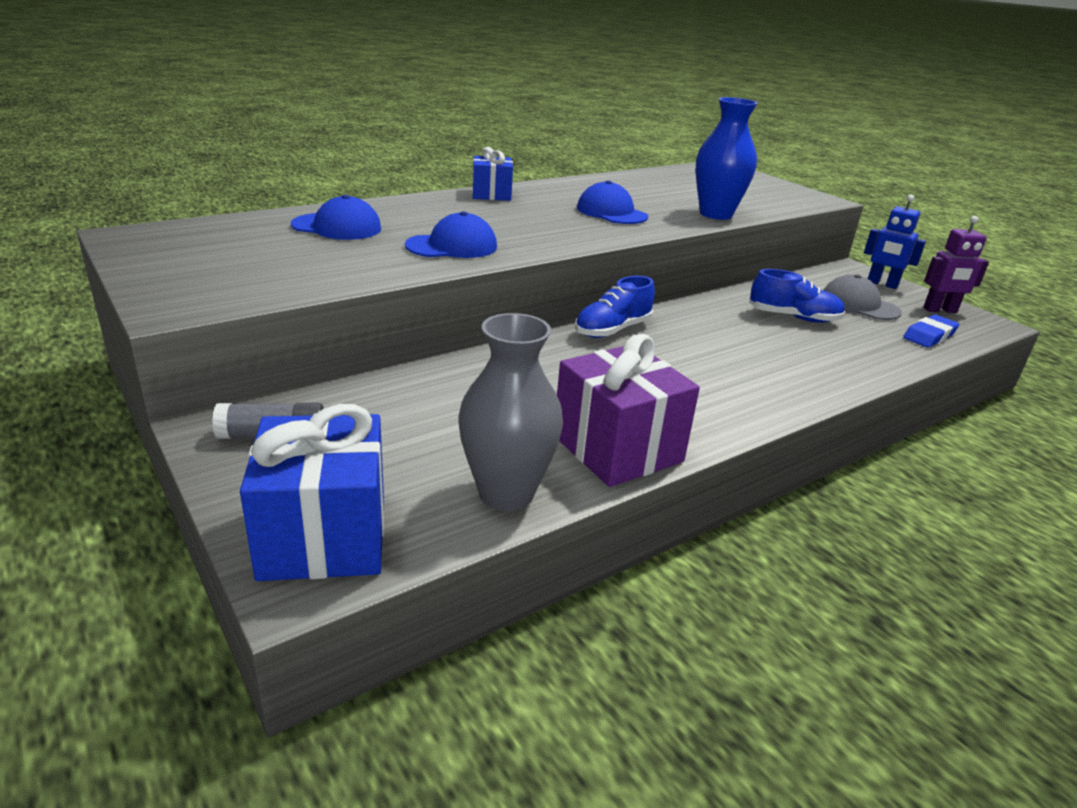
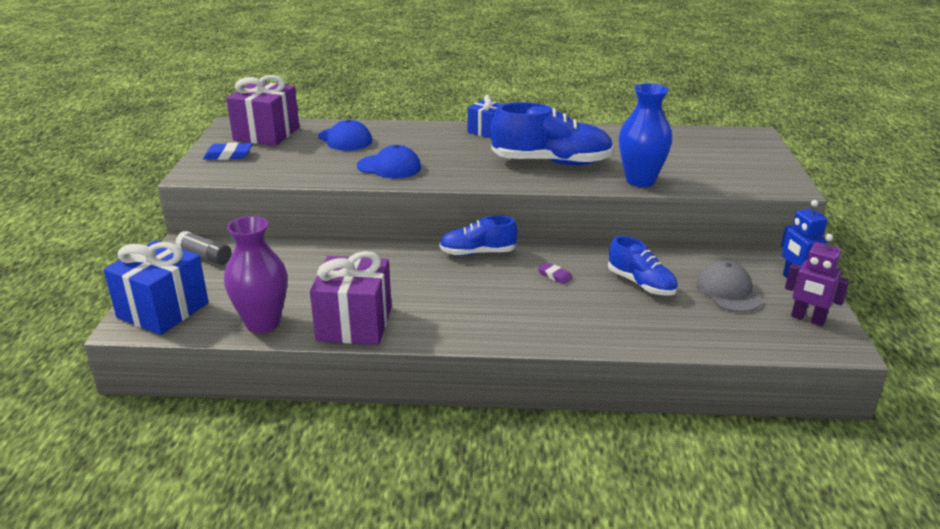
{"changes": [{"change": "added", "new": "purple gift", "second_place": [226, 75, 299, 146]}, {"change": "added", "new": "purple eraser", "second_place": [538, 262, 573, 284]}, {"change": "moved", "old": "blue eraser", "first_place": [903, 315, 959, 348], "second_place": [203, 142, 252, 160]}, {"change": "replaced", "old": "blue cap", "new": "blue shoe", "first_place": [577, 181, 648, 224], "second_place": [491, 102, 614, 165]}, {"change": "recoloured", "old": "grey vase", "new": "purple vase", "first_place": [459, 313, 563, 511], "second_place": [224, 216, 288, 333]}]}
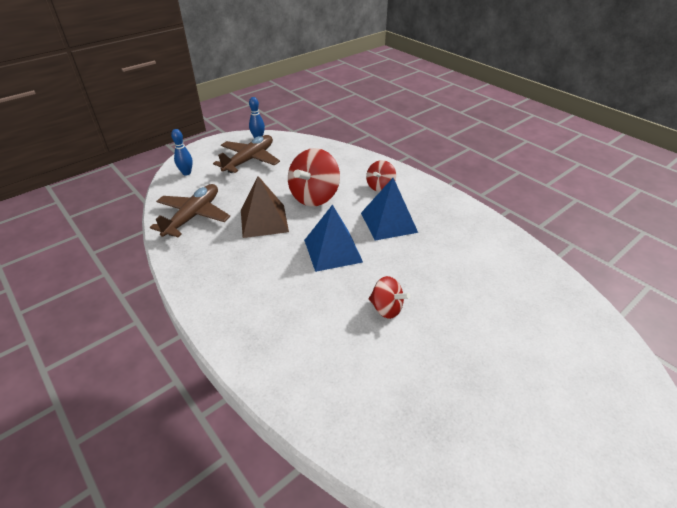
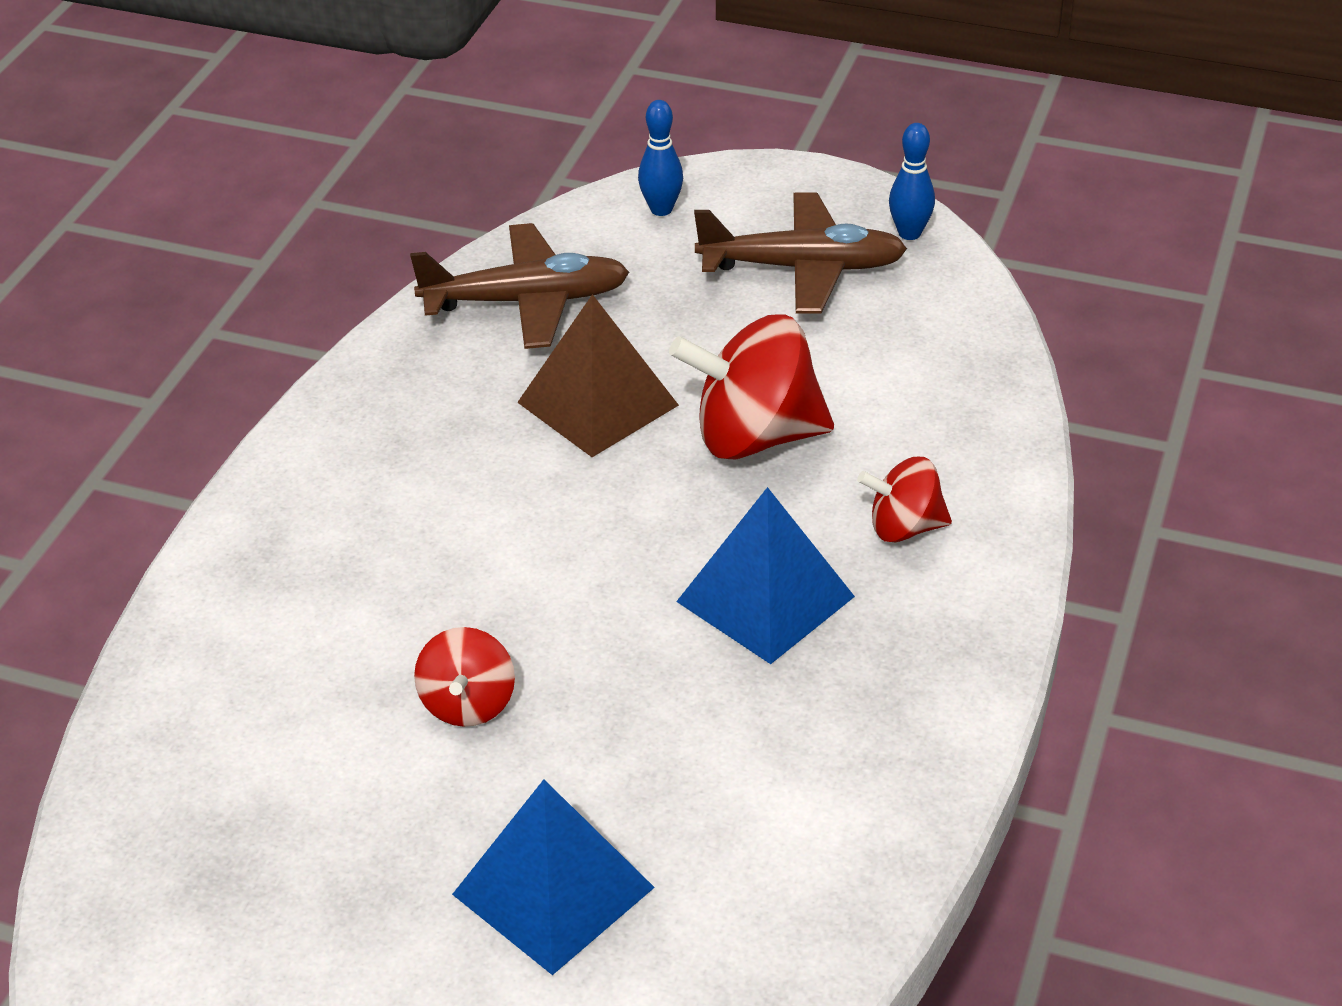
{"changes": [{"change": "moved", "old": "blue pyramid", "first_place": [304, 204, 363, 272], "second_place": [452, 779, 655, 975]}]}
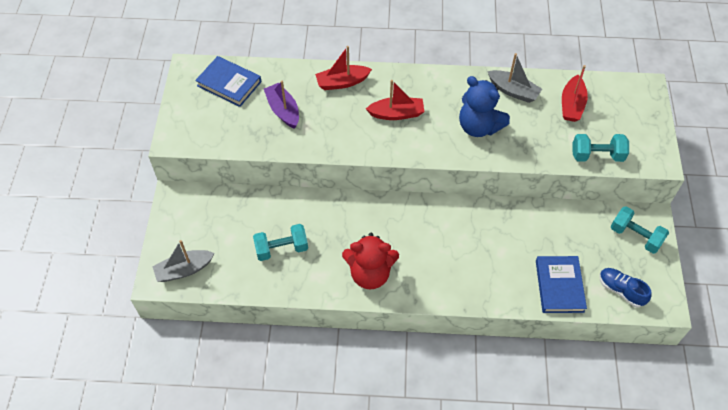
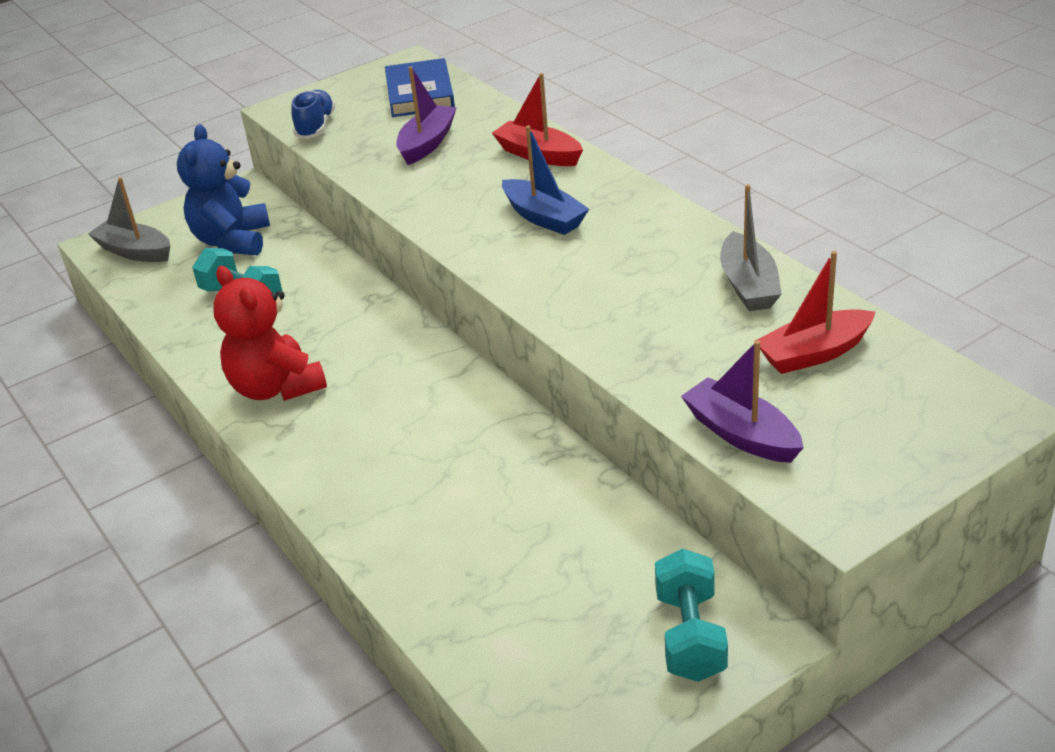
{"changes": [{"change": "removed", "old": "blue book", "first_place": [536, 256, 587, 313]}, {"change": "moved", "old": "blue teddy bear", "first_place": [459, 76, 510, 137], "second_place": [177, 124, 270, 256]}, {"change": "moved", "old": "blue shoe", "first_place": [599, 268, 652, 307], "second_place": [291, 90, 336, 139]}, {"change": "replaced", "old": "turquoise dumbbell", "new": "purple boat", "first_place": [573, 134, 629, 162], "second_place": [681, 340, 804, 463]}, {"change": "recoloured", "old": "red boat", "new": "blue boat", "first_place": [366, 80, 424, 120], "second_place": [502, 126, 589, 235]}]}
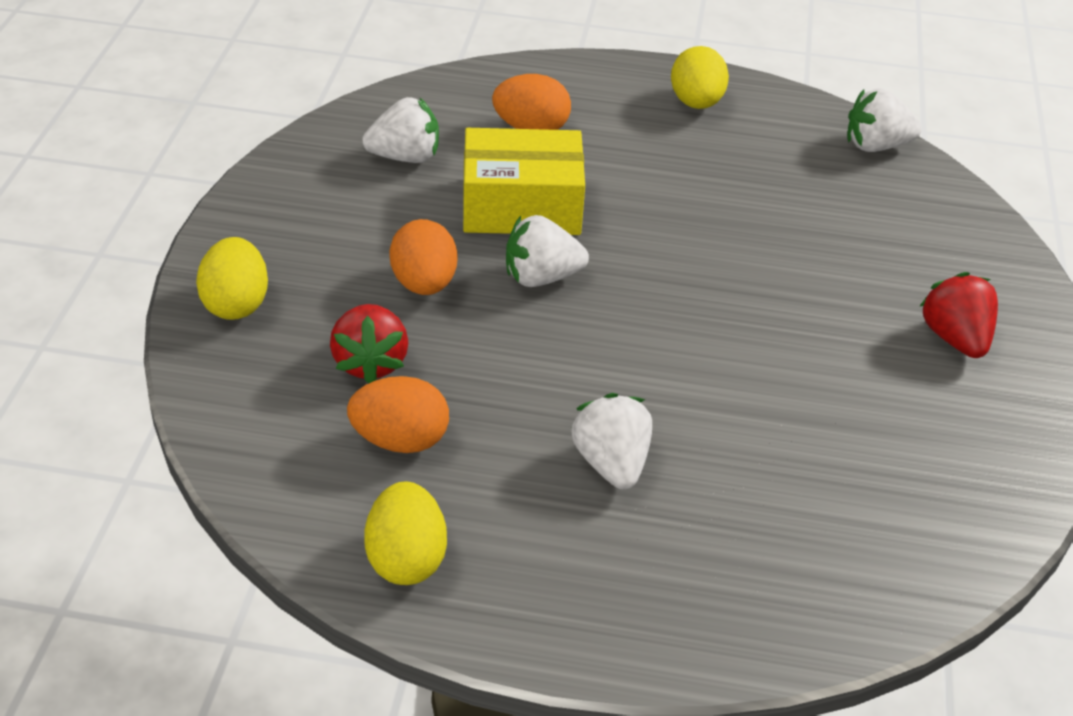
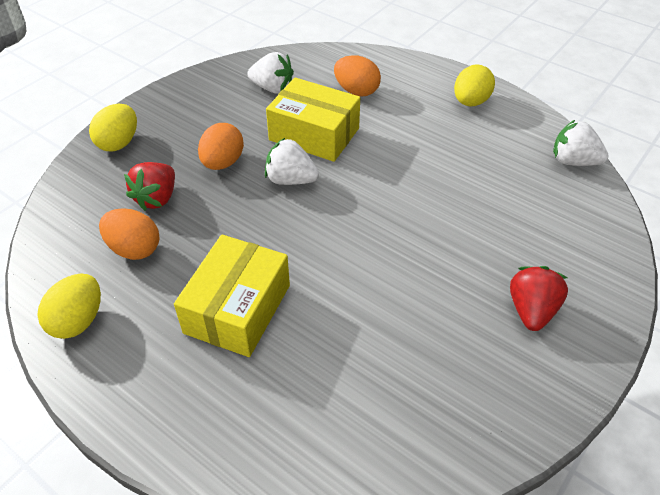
{"changes": [{"change": "replaced", "old": "white strawberry", "new": "yellow box", "first_place": [572, 393, 652, 489], "second_place": [174, 234, 290, 357]}]}
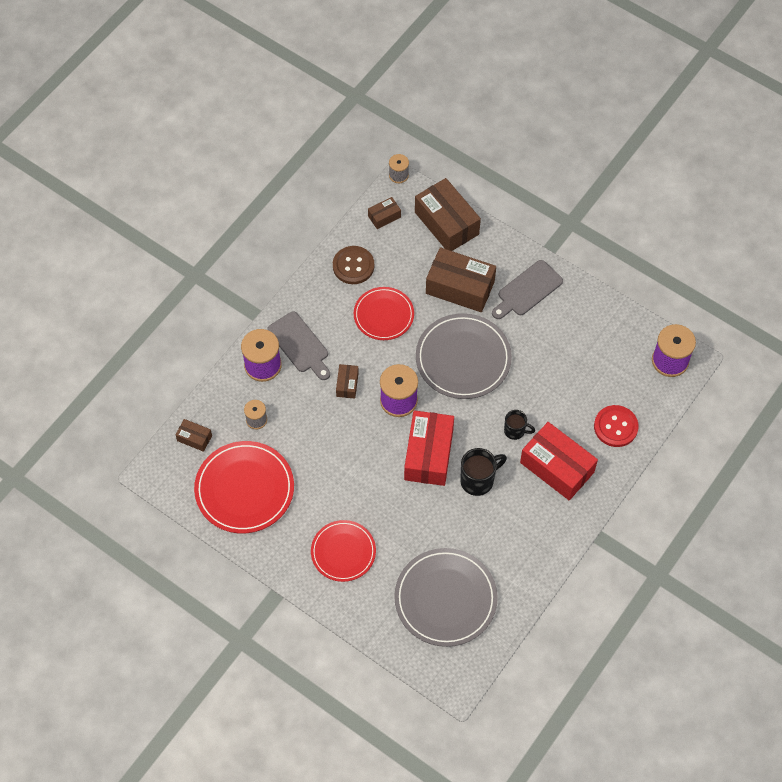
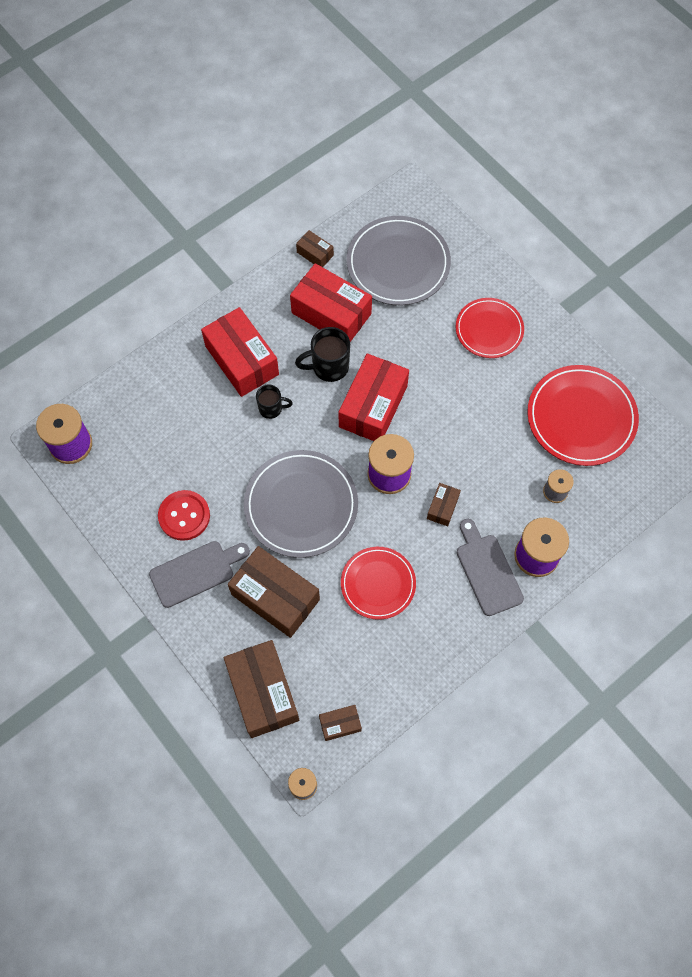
{"changes": [{"change": "removed", "old": "brown button", "first_place": [333, 246, 374, 284]}, {"change": "added", "new": "red box", "second_place": [290, 263, 372, 342]}, {"change": "moved", "old": "brown box", "first_place": [176, 419, 212, 452], "second_place": [296, 230, 334, 267]}, {"change": "moved", "old": "red button", "first_place": [594, 405, 639, 447], "second_place": [158, 490, 210, 541]}, {"change": "turned", "old": "black mug", "first_place": [504, 410, 535, 440], "second_place": [256, 384, 293, 419], "degrees": 150}]}
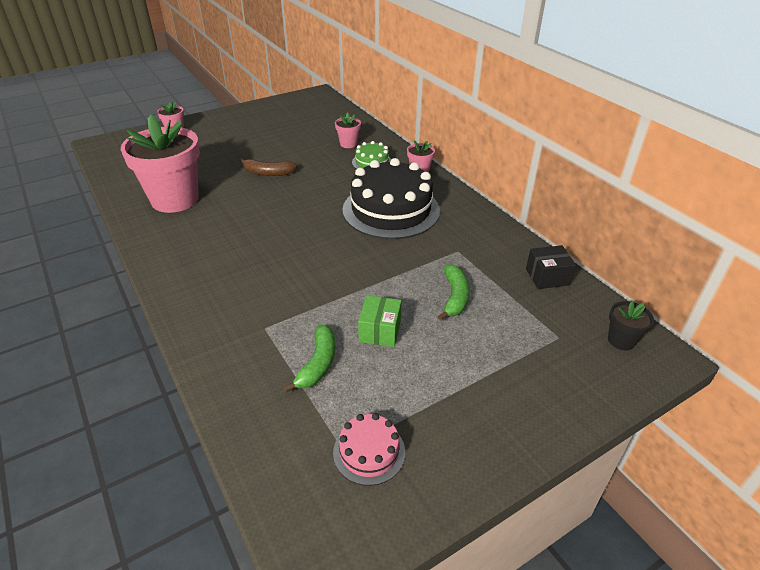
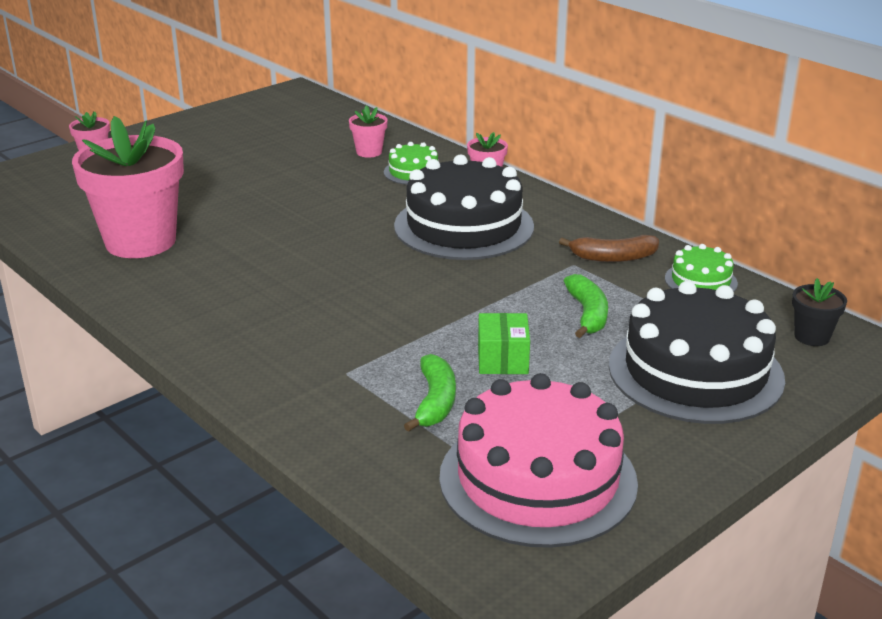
{"changes": [{"change": "added", "new": "black cake", "second_place": [609, 281, 785, 424]}, {"change": "moved", "old": "brown banana", "first_place": [239, 158, 298, 176], "second_place": [559, 235, 659, 262]}, {"change": "replaced", "old": "black box", "new": "green cake", "first_place": [526, 245, 576, 289], "second_place": [665, 244, 738, 292]}, {"change": "resized", "old": "pink cake", "first_place": [333, 413, 405, 486], "second_place": [439, 373, 638, 548], "factor": 2.12}]}
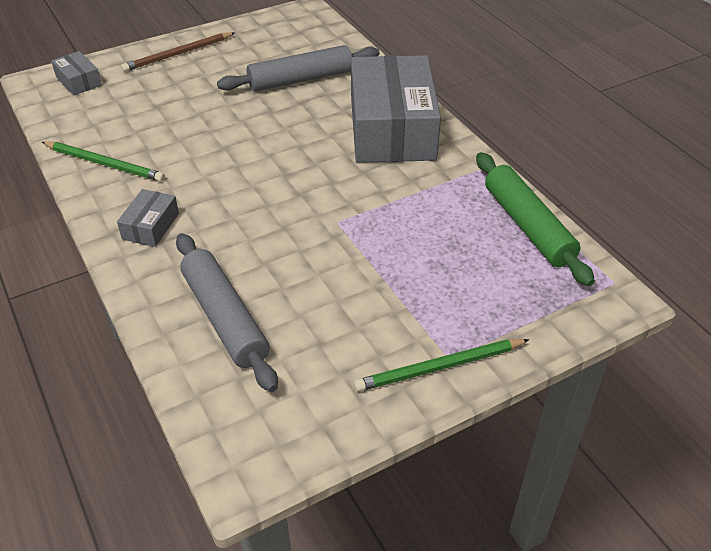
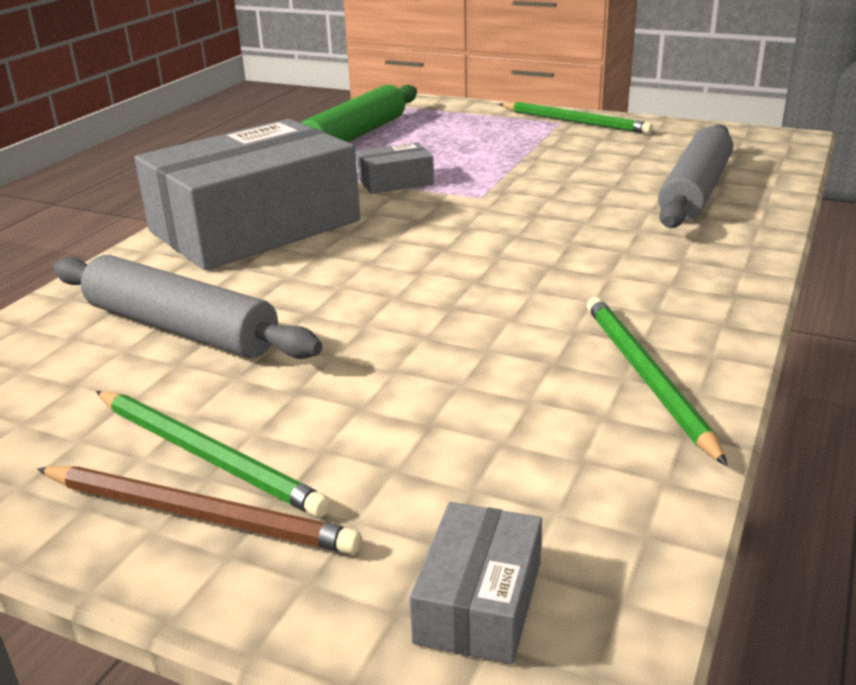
{"changes": [{"change": "added", "new": "green pencil", "second_place": [96, 391, 330, 517]}, {"change": "moved", "old": "grey box", "first_place": [117, 189, 179, 247], "second_place": [356, 142, 434, 194]}]}
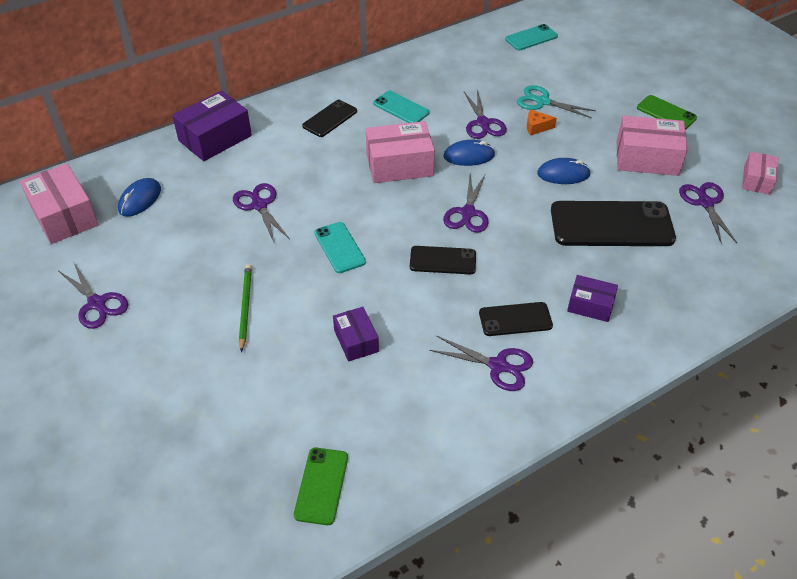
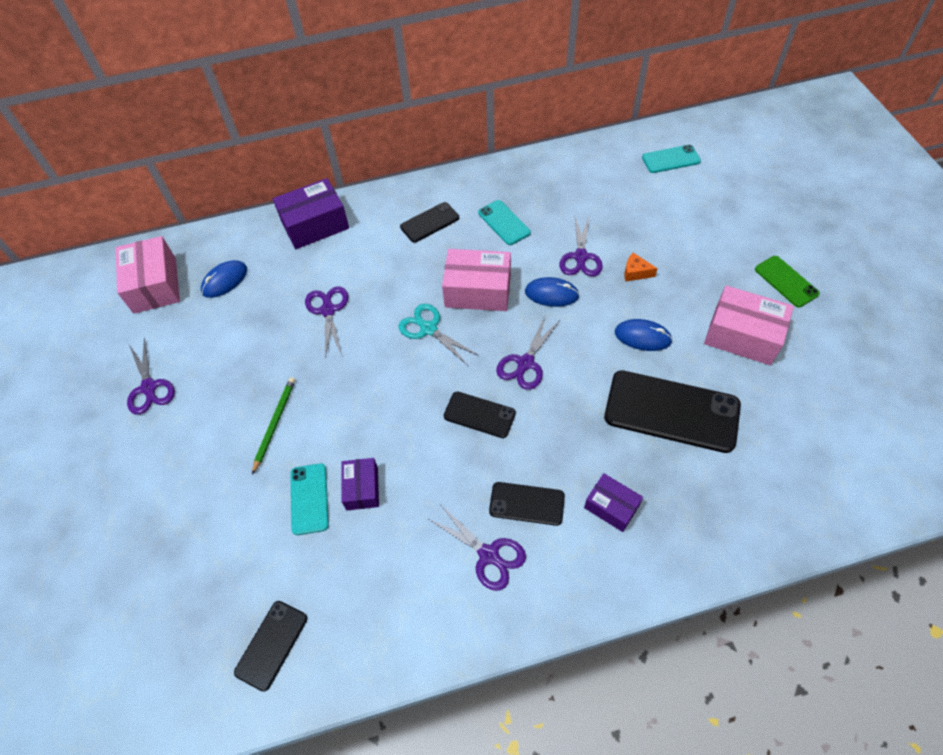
{"changes": [{"change": "removed", "old": "purple scissors", "first_place": [679, 182, 737, 244]}, {"change": "removed", "old": "pink box", "first_place": [742, 152, 778, 195]}, {"change": "moved", "old": "turquoise phone", "first_place": [314, 222, 366, 273], "second_place": [290, 463, 329, 535]}, {"change": "moved", "old": "turquoise scissors", "first_place": [517, 85, 596, 118], "second_place": [398, 304, 479, 366]}, {"change": "recoloured", "old": "green phone", "new": "black phone", "first_place": [294, 448, 348, 525], "second_place": [234, 601, 307, 692]}]}
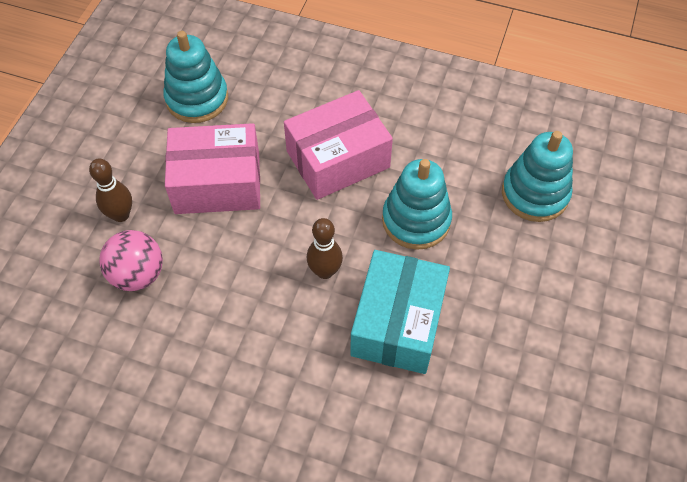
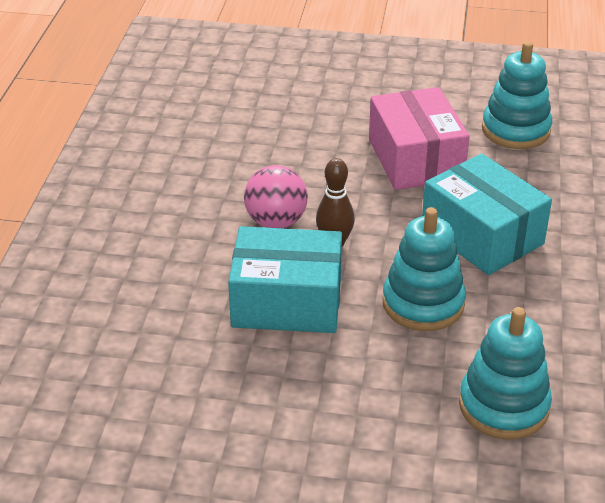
{"changes": [{"change": "removed", "old": "brown bowling pin", "first_place": [89, 159, 132, 222]}, {"change": "moved", "old": "pink ball", "first_place": [99, 230, 163, 291], "second_place": [244, 165, 308, 228]}, {"change": "recoloured", "old": "pink box", "new": "turquoise box", "first_place": [284, 90, 393, 200], "second_place": [422, 154, 552, 275]}]}
